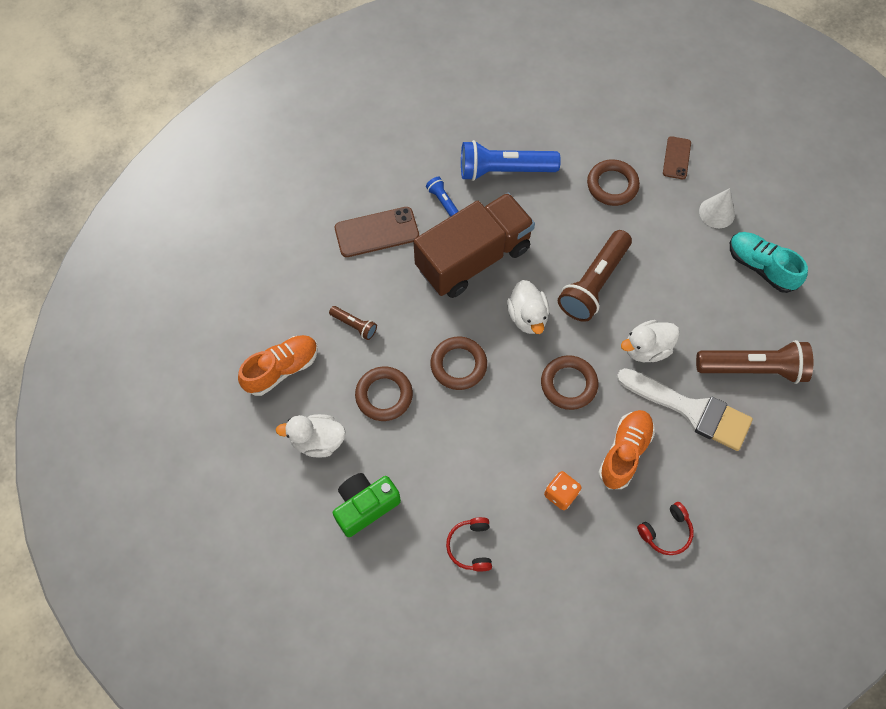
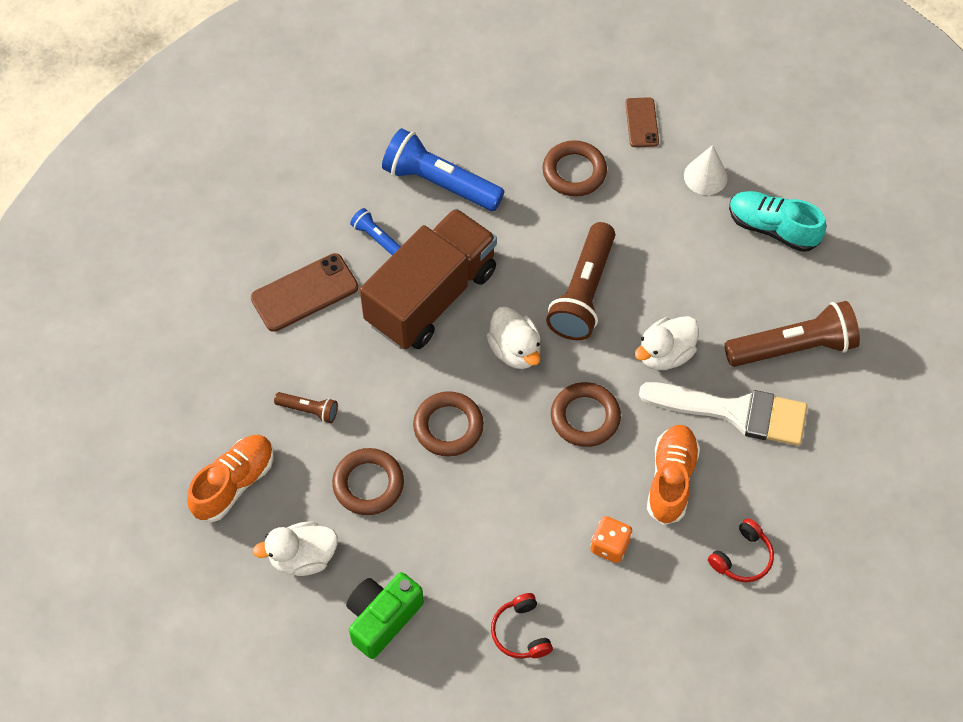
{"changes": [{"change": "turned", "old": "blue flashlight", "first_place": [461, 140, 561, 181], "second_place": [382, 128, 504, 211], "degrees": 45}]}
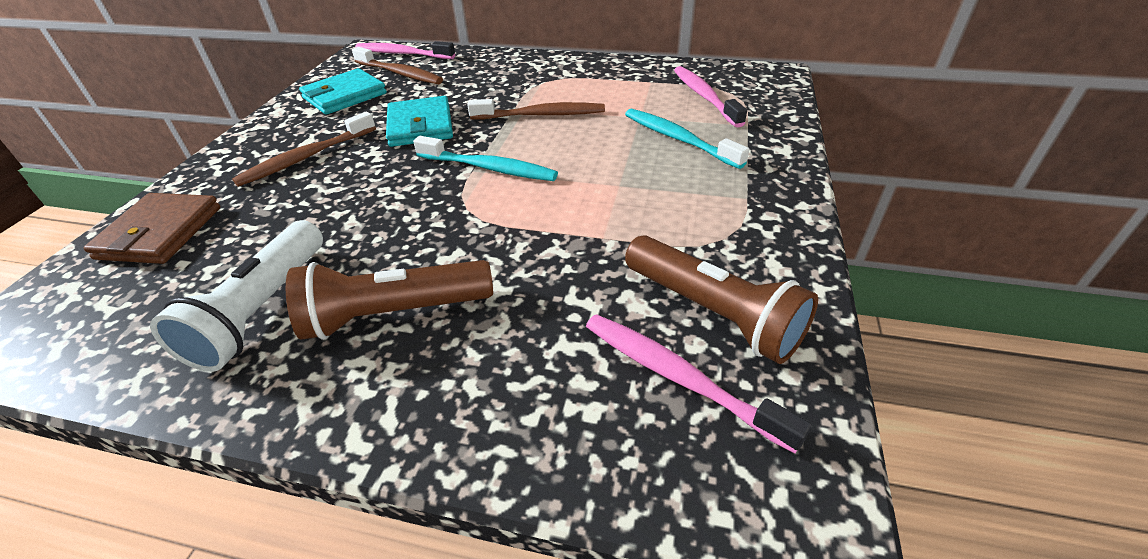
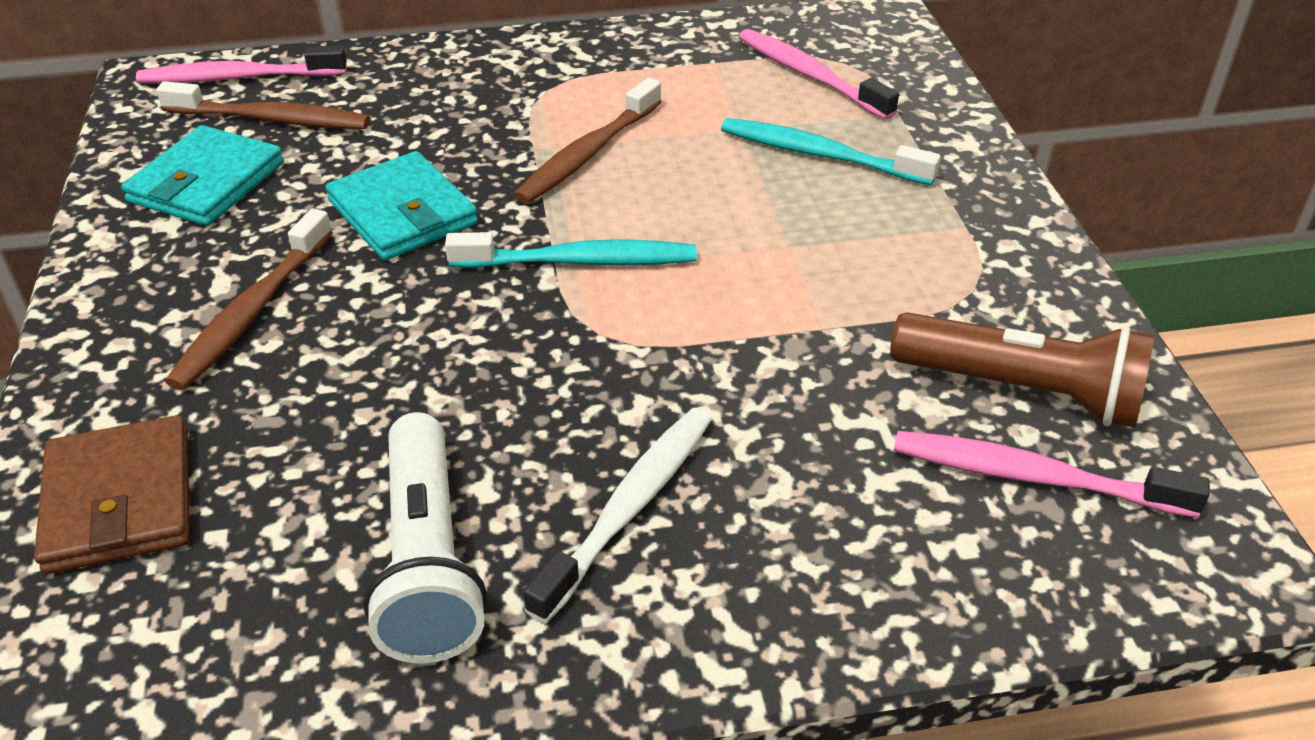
{"changes": [{"change": "replaced", "old": "brown flashlight", "new": "white toothbrush", "first_place": [286, 260, 493, 340], "second_place": [523, 408, 712, 624]}, {"change": "turned", "old": "brown toothbrush", "first_place": [467, 99, 605, 120], "second_place": [514, 78, 662, 204], "degrees": 150}]}
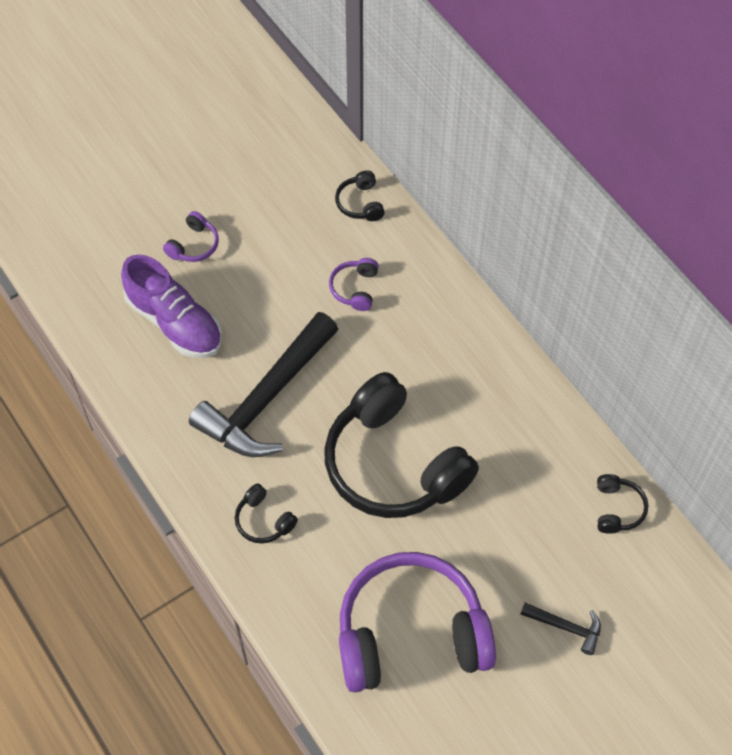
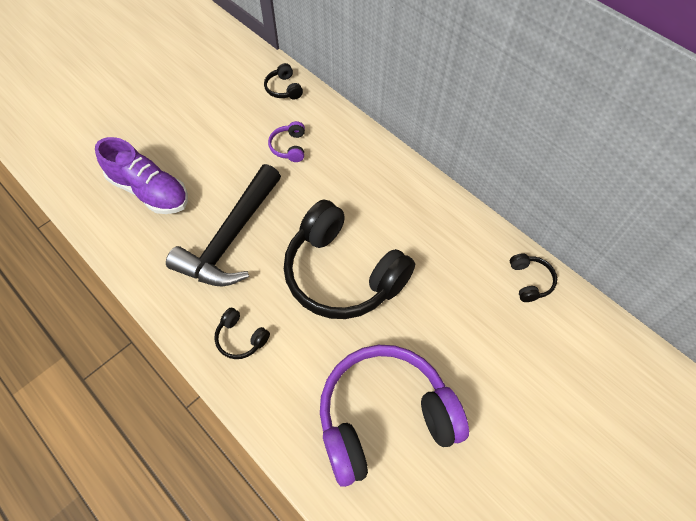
{"changes": [{"change": "removed", "old": "purple headphones", "first_place": [163, 211, 219, 262]}, {"change": "removed", "old": "black hammer", "first_place": [520, 603, 601, 655]}]}
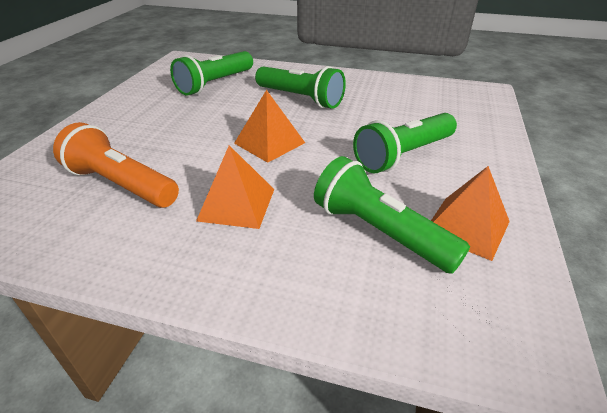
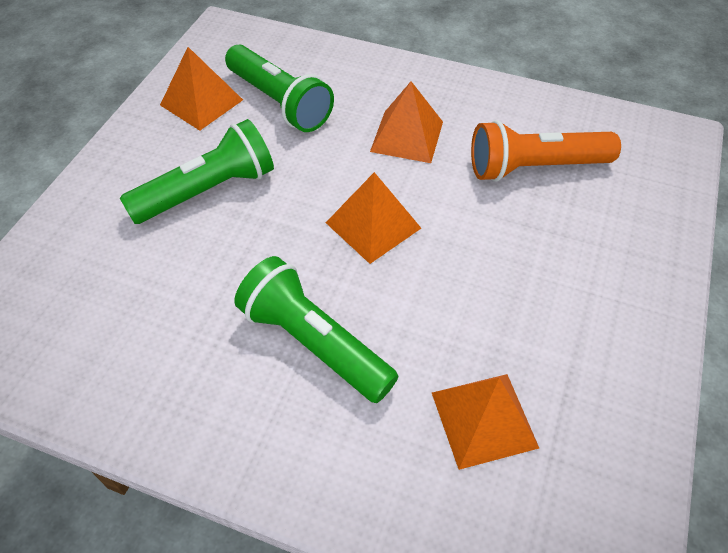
{"changes": [{"change": "replaced", "old": "green flashlight", "new": "orange pyramid", "first_place": [170, 51, 253, 96], "second_place": [432, 374, 539, 470]}, {"change": "turned", "old": "orange flashlight", "first_place": [53, 122, 179, 208], "second_place": [471, 120, 621, 182], "degrees": 135}]}
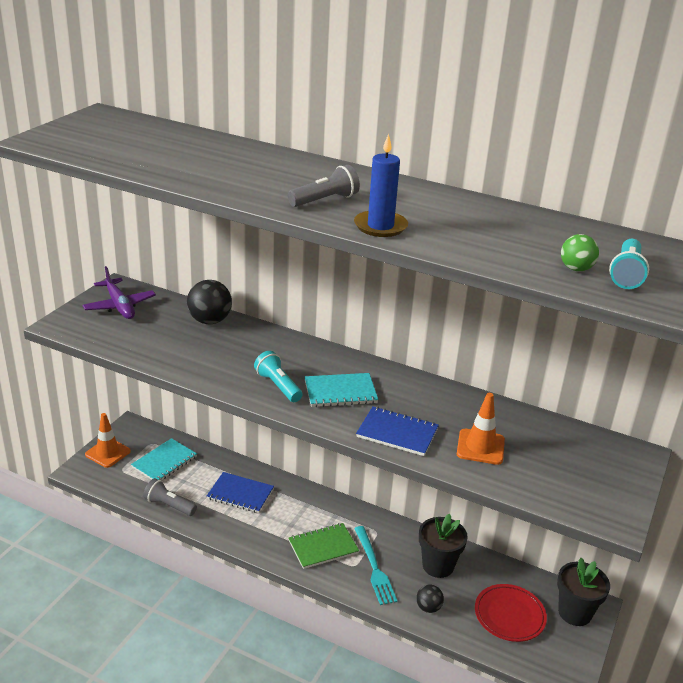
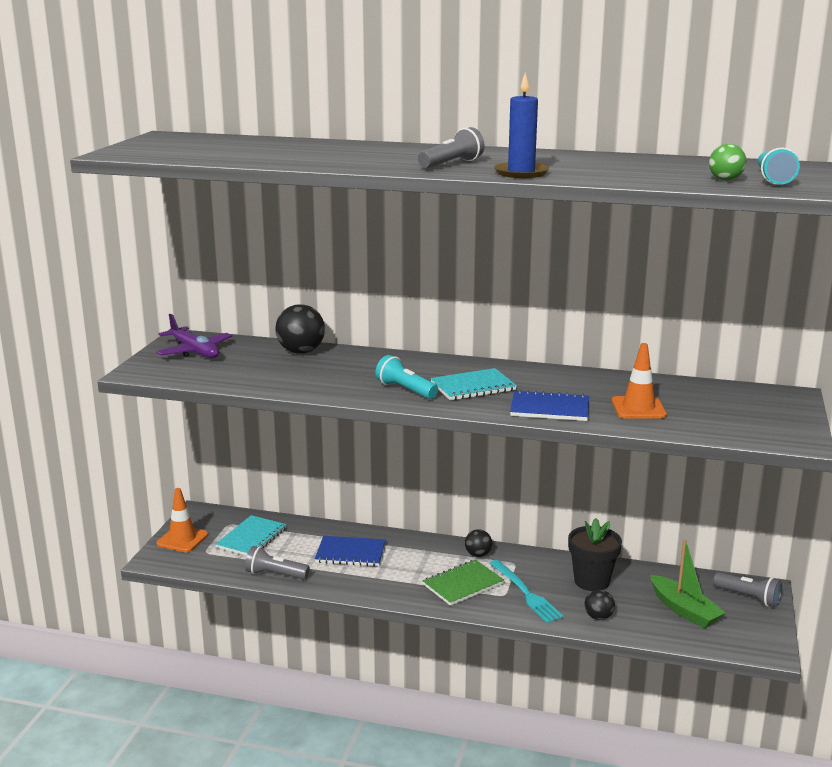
{"changes": [{"change": "added", "new": "black ball", "second_place": [465, 529, 492, 557]}, {"change": "replaced", "old": "red plate", "new": "green boat", "first_place": [475, 584, 547, 642], "second_place": [650, 539, 726, 628]}, {"change": "replaced", "old": "black flower pot", "new": "grey flashlight", "first_place": [557, 558, 610, 626], "second_place": [713, 572, 782, 607]}]}
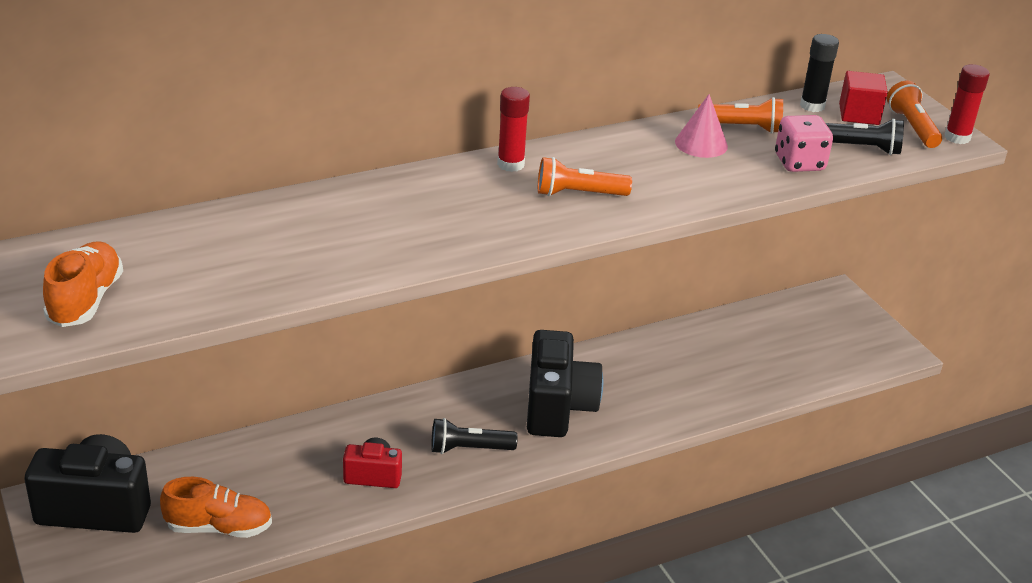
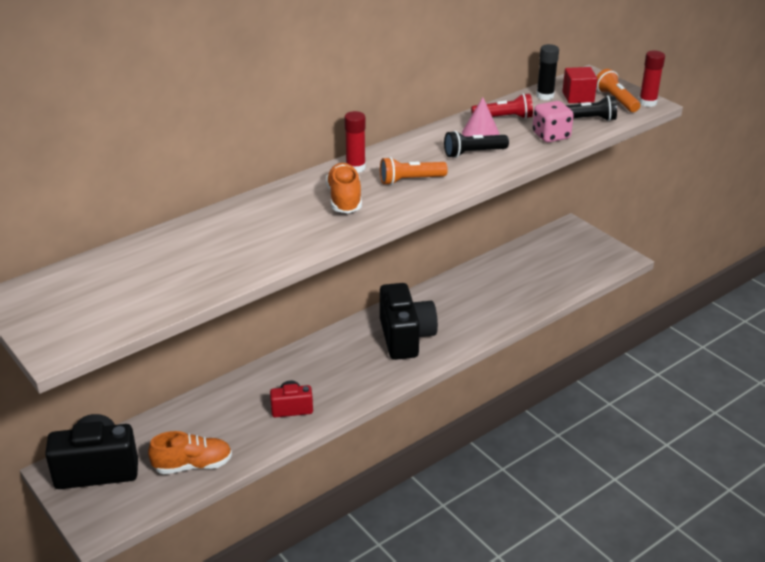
{"changes": [{"change": "moved", "old": "orange shoe", "first_place": [43, 241, 123, 327], "second_place": [326, 163, 362, 213]}, {"change": "moved", "old": "black flashlight", "first_place": [431, 418, 518, 454], "second_place": [444, 131, 509, 158]}, {"change": "recoloured", "old": "orange flashlight", "new": "red flashlight", "first_place": [698, 97, 783, 134], "second_place": [471, 93, 533, 119]}]}
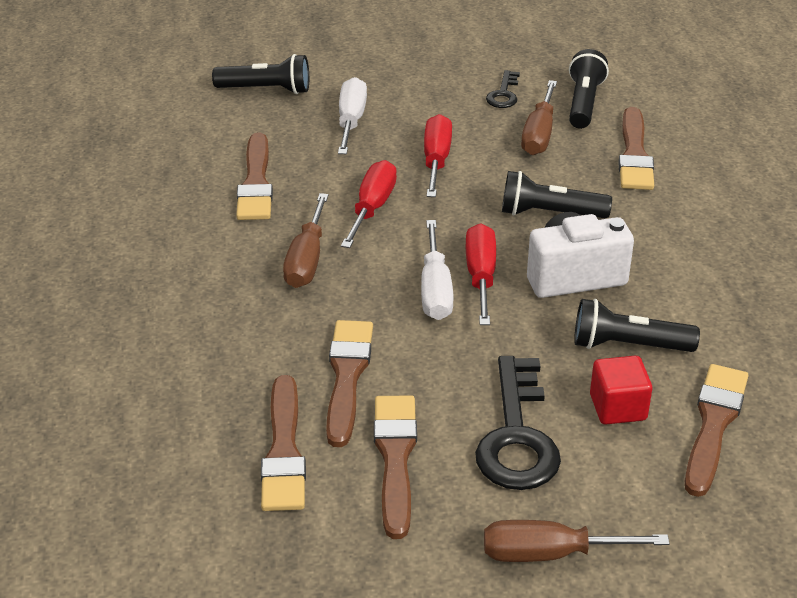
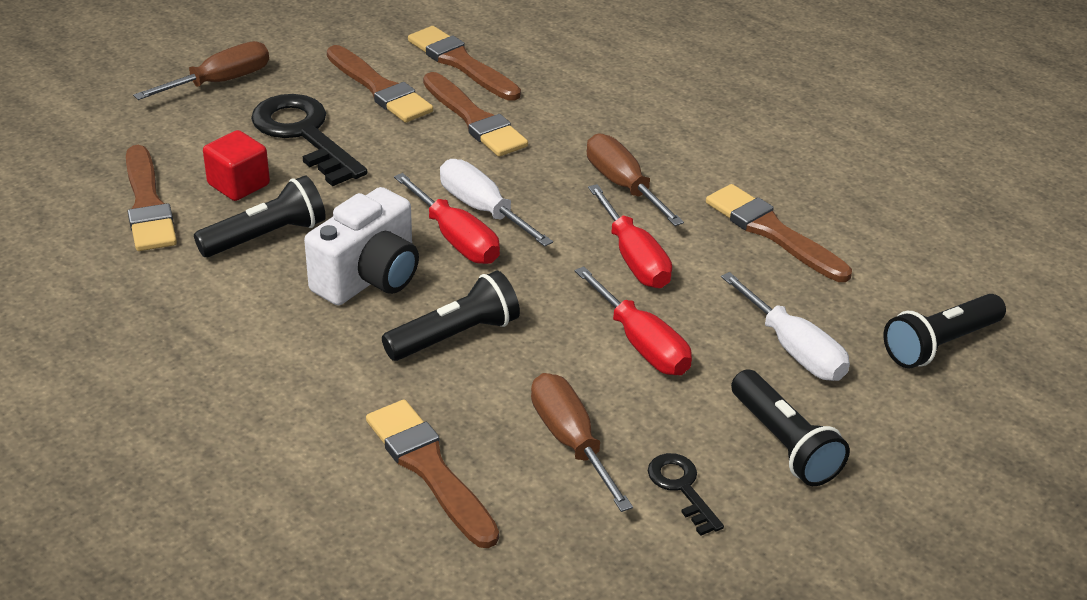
{"changes": [{"change": "moved", "old": "black flashlight", "first_place": [569, 49, 609, 129], "second_place": [731, 370, 850, 486]}]}
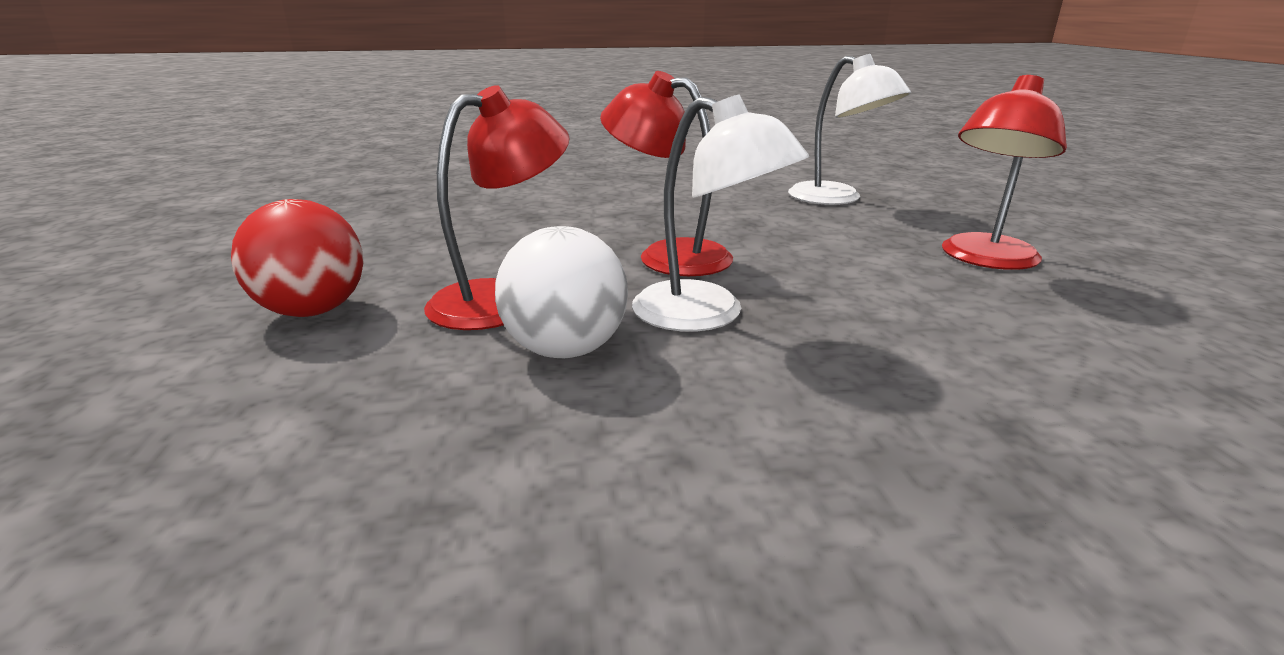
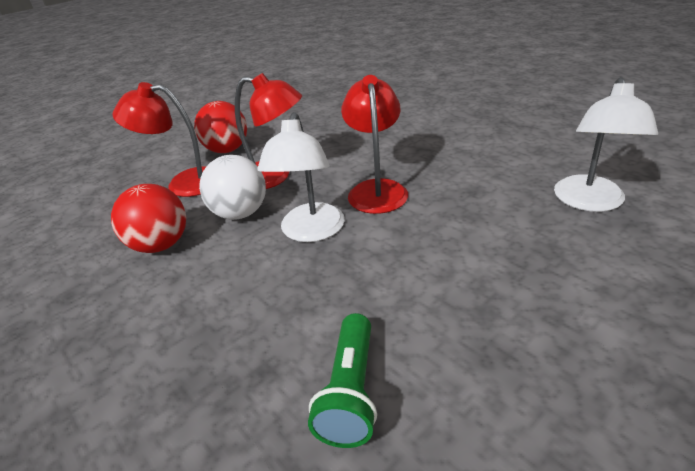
{"changes": [{"change": "added", "new": "red ball", "second_place": [111, 184, 186, 253]}, {"change": "added", "new": "green flashlight", "second_place": [308, 313, 377, 448]}, {"change": "moved", "old": "red lamp", "first_place": [942, 75, 1067, 270], "second_place": [112, 82, 207, 197]}]}
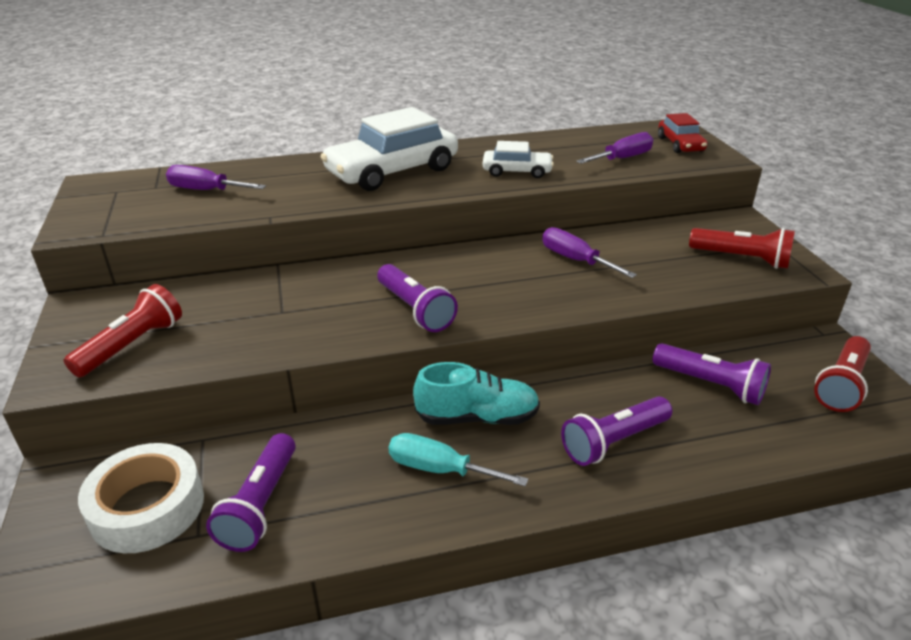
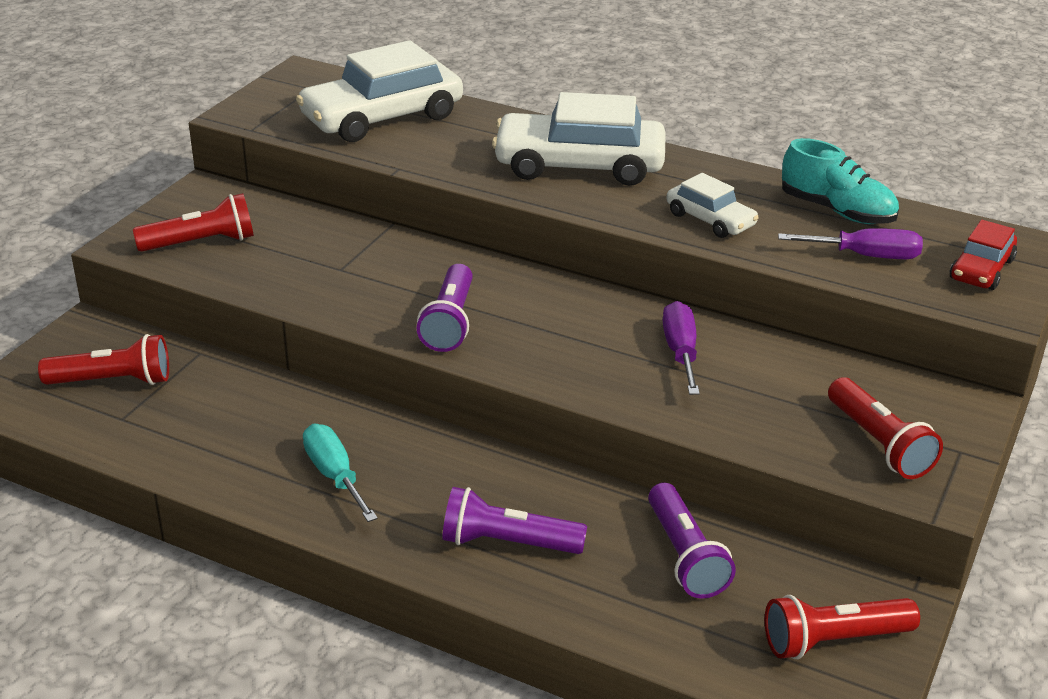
{"changes": [{"change": "removed", "old": "purple flashlight", "first_place": [206, 433, 296, 552]}, {"change": "moved", "old": "turquoise shoe", "first_place": [413, 362, 540, 425], "second_place": [782, 138, 899, 224]}, {"change": "replaced", "old": "white tape", "new": "red flashlight", "first_place": [78, 443, 204, 553], "second_place": [38, 334, 169, 385]}, {"change": "replaced", "old": "purple screwdriver", "new": "white car", "first_place": [166, 165, 266, 190], "second_place": [296, 40, 463, 142]}]}
